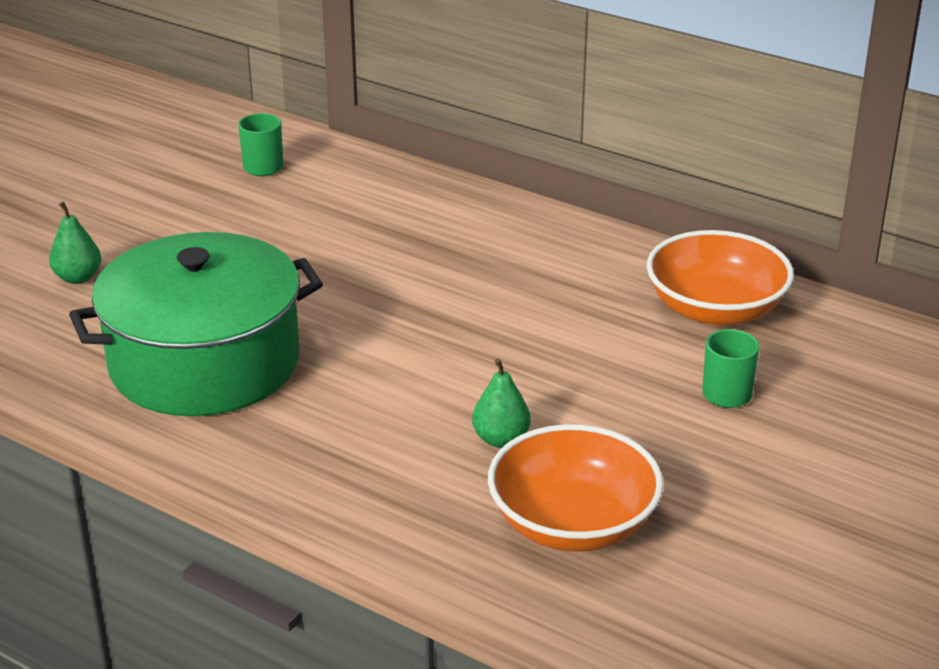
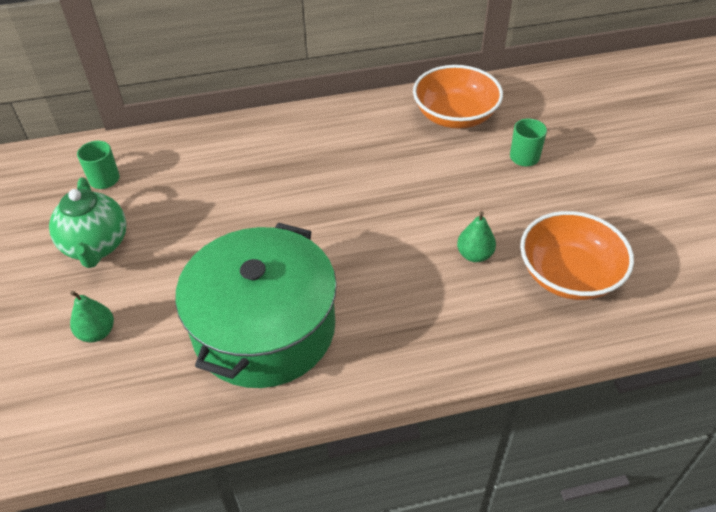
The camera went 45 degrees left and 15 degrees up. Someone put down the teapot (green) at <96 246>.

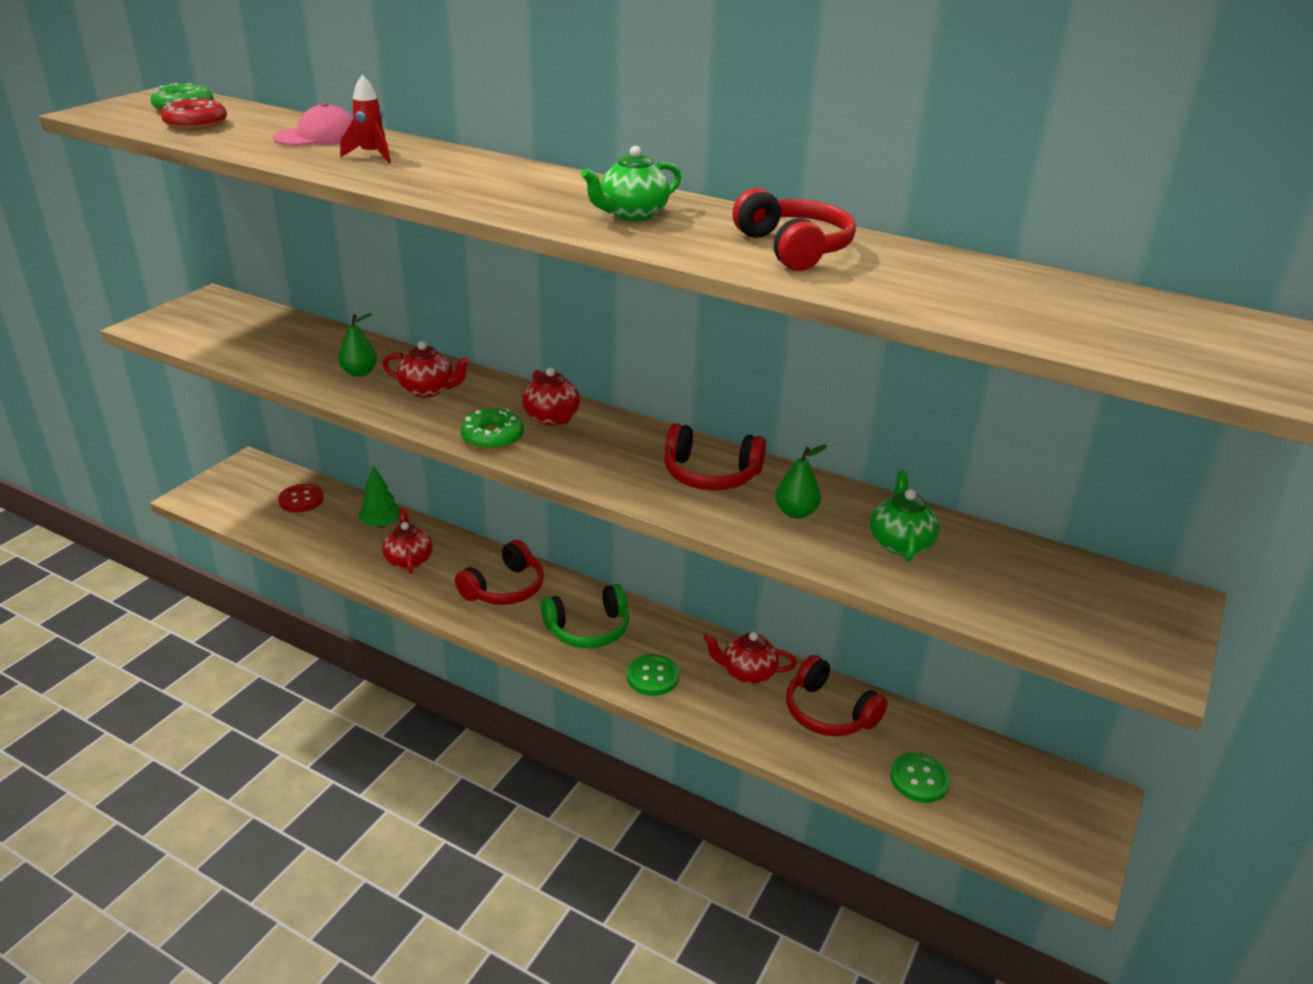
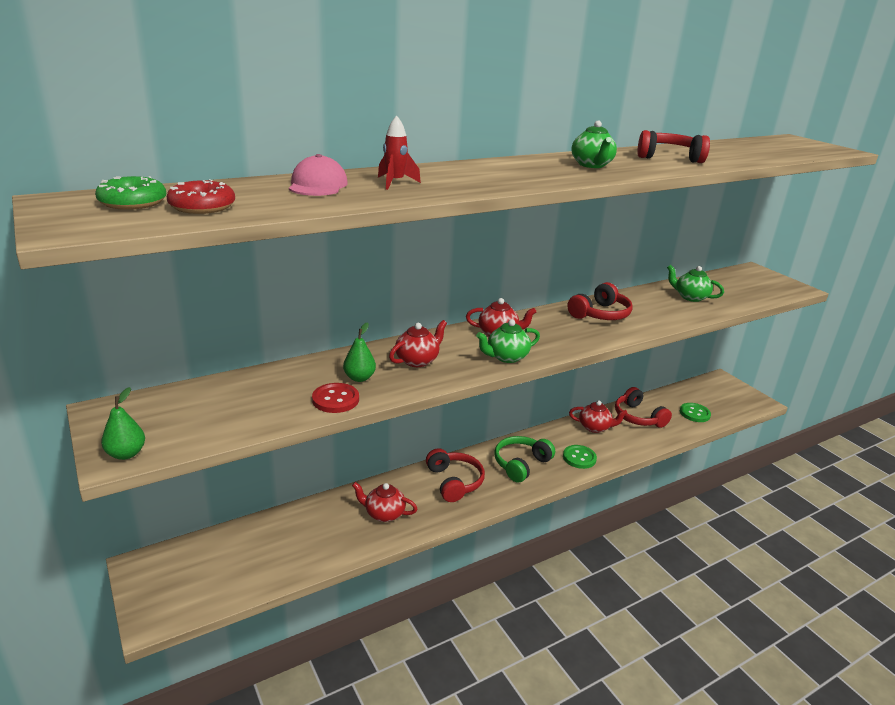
The camera went 60 degrees left and 5 degrees down. Someone took away the tree (green) at <381 524>. Someone carried the button (red) from <301 500> to <335 399>. Someone carried the pear (green) from <796 512> to <126 454>. Someone swapped the donut (green) at <492 437> for the teapot (green) at <506 357>. Someone rotated the headphones (green) at <588 629> by 150 degrees counterclockwise. Someone rotated the teapot (red) at <747 673> by 120 degrees counterclockwise. Someone rotated the headphones (red) at <828 712> by 75 degrees clockwise.

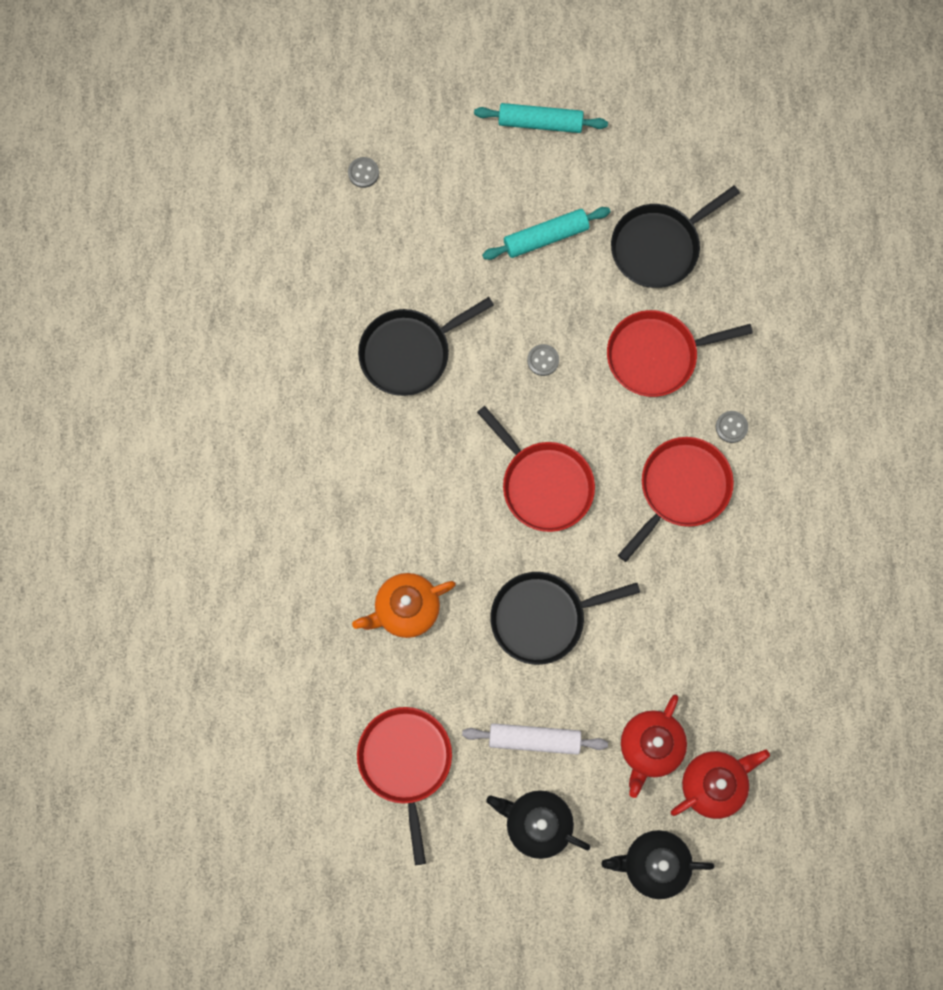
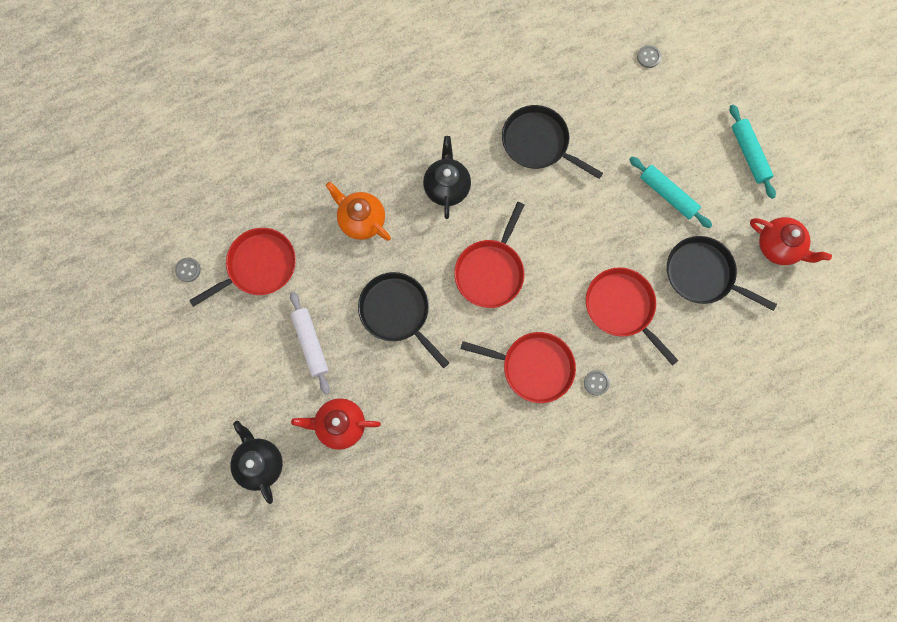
The camera went 65 degrees right and 0 degrees up. Someone carried the teapot (black) from <537 823> to <447 187>. Someone carried the button (grey) from <543 360> to <188 270>. Someone carried the teapot (red) from <713 784> to <778 247>.

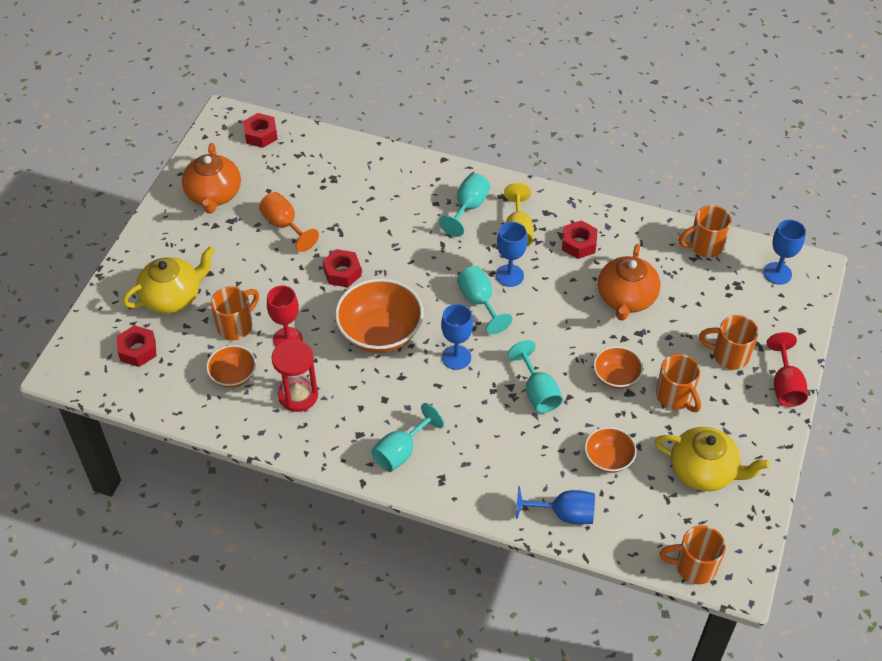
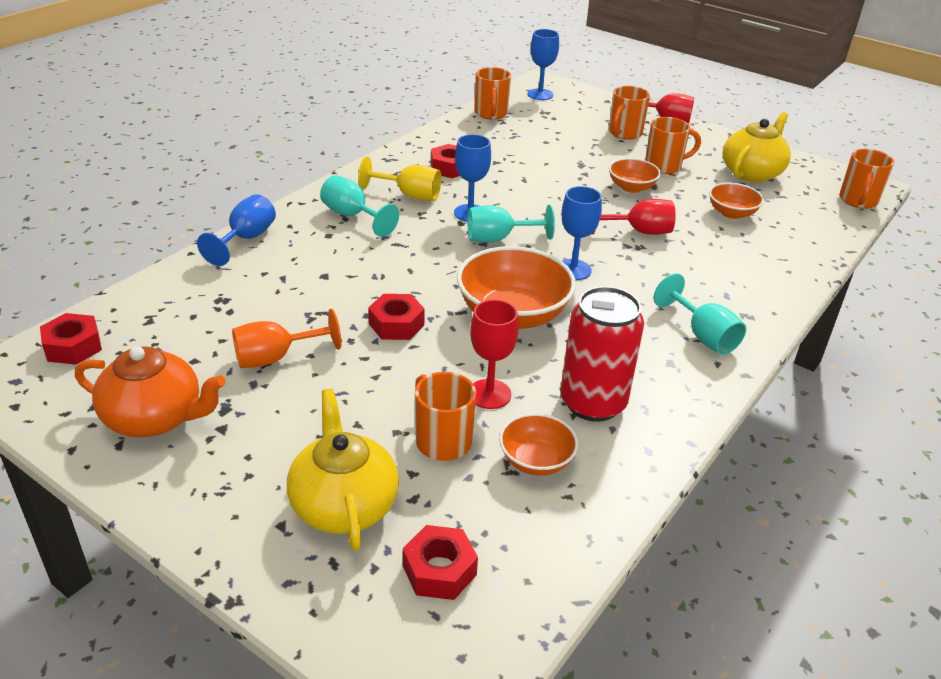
The camera went 75 degrees left and 15 degrees down. Someone took away the teapot (orange) at <626 298>. Someone carried the goblet (blue) from <563 514> to <246 239>. Someone swapped the hourglass (red) at <298 395> for the can (red) at <593 403>. Someone repainted the goblet (turquoise) at <537 392>, which became the goblet (red) at <638 232>.

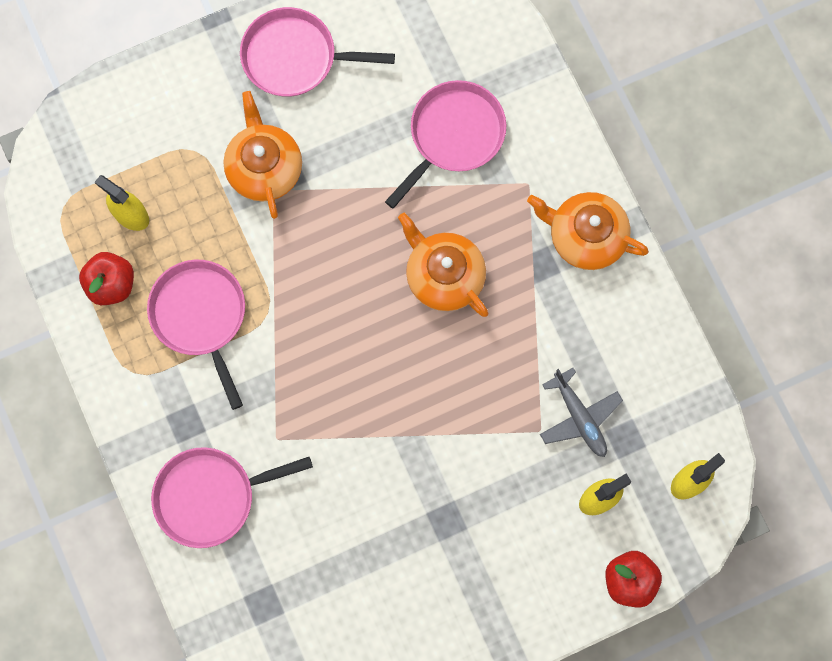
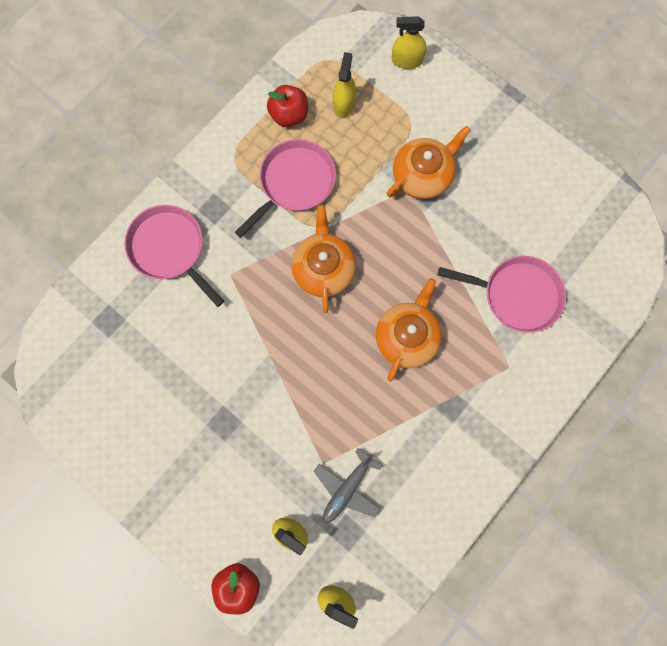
The camera went 65 degrees right and 0 degrees up. Someone took away the pan (pink) at <294 57>. Someone put down the spray bottle (yellow) at <407 60>. Someone carried the teapot (orange) from <585 236> to <323 269>.

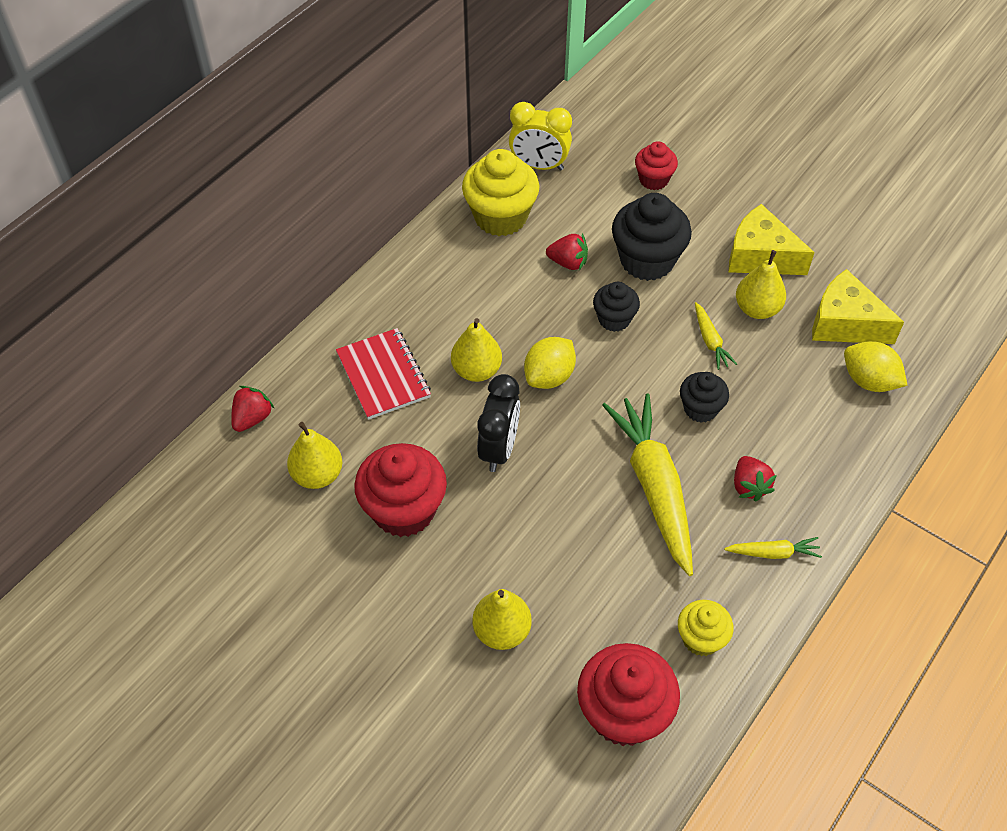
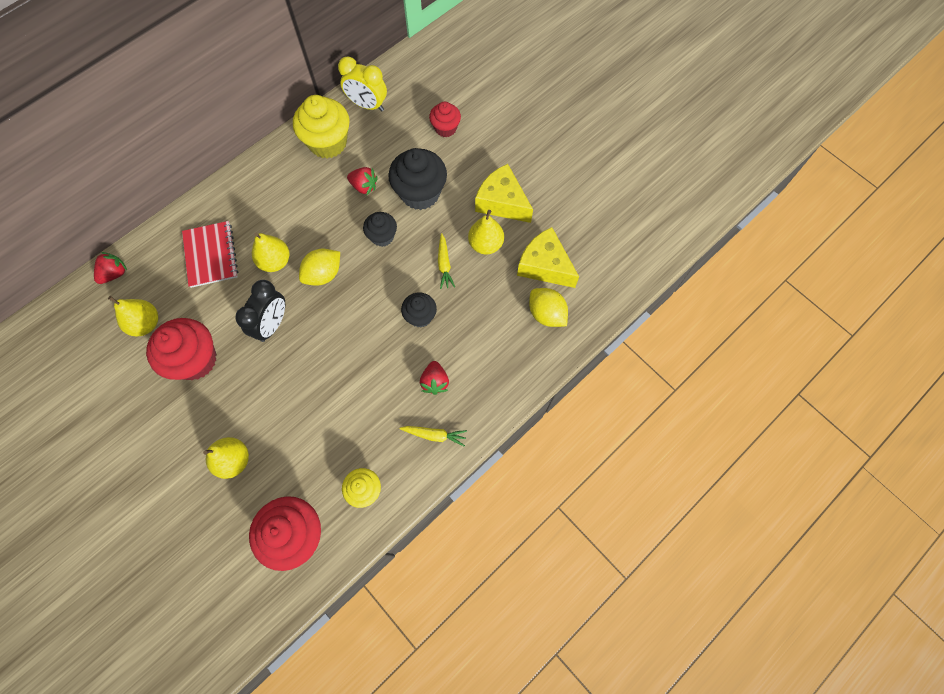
The camera went 10 degrees right and 15 degrees up. Someone took away the carrot (yellow) at <654 487>.

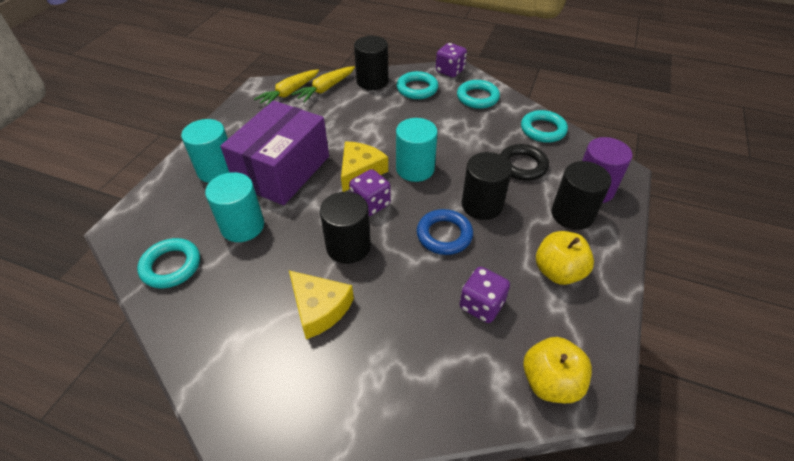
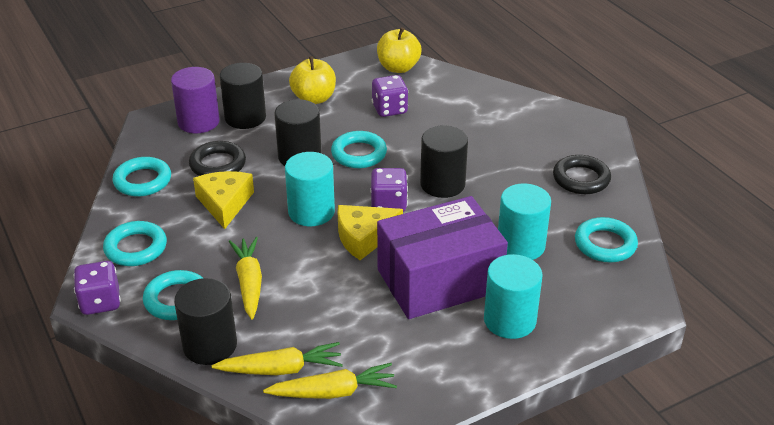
The camera went 140 degrees left and 10 degrees down. Someone put down the carrot (yellow) at <249 283>. Someone put down the ring (black) at <581 179>. Someone carried the cheese (yellow) from <319 308> to <224 203>. Someone repainted the ring (blue) at <444 235>, which became the ring (turquoise) at <359 154>.

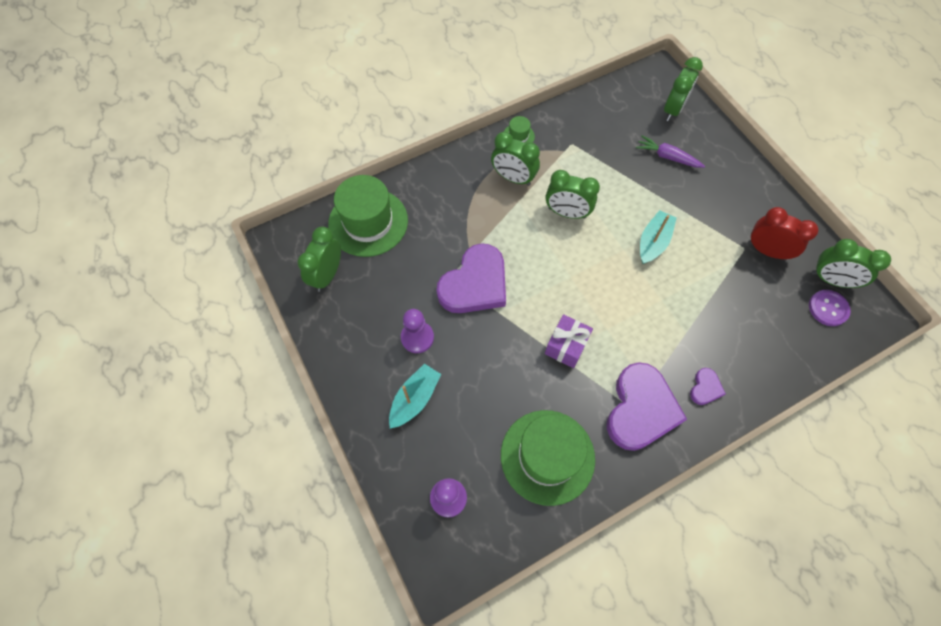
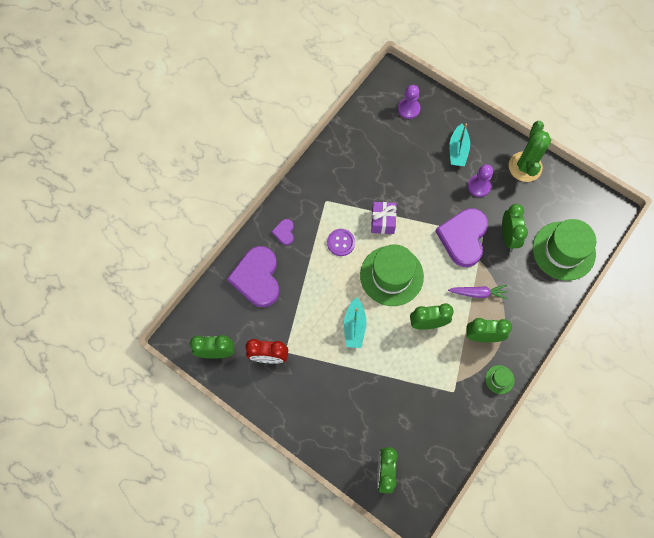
The camera went 155 degrees right and 5 degrees up. Someone put down the cactus (green) at <525 167>. Someone carried the clock (green) from <327 275> to <508 236>. Someone carried the hat (green) from <547 456> to <391 275>. Someone carried the heart (purple) from <640 409> to <257 278>. Someone carried the carrot (purple) from <667 157> to <478 293>. Someone carried the button (purple) from <828 308> to <341 243>.

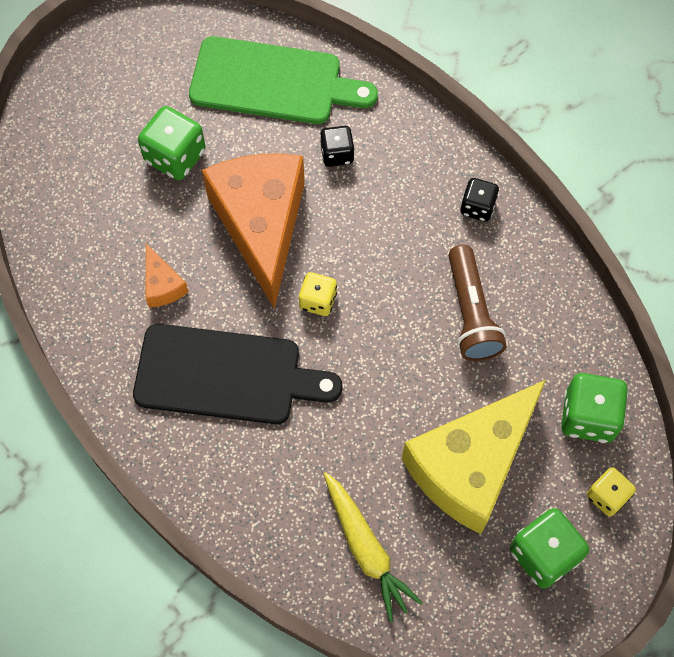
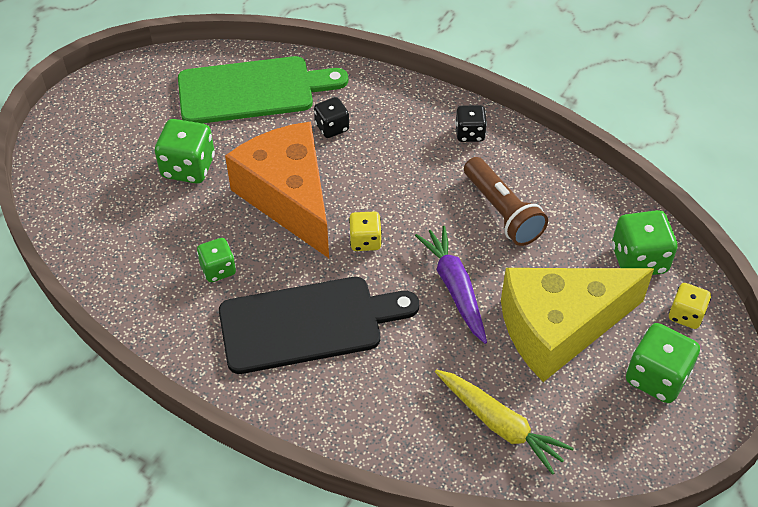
The camera went 20 degrees left and 15 degrees down. Someone put down the carrot (purple) at <455 288>. Someone swapped the cheese (orange) at <162 285> for the dice (green) at <218 269>. Someone rotated the cheese (yellow) at <470 465> by 45 degrees clockwise.

